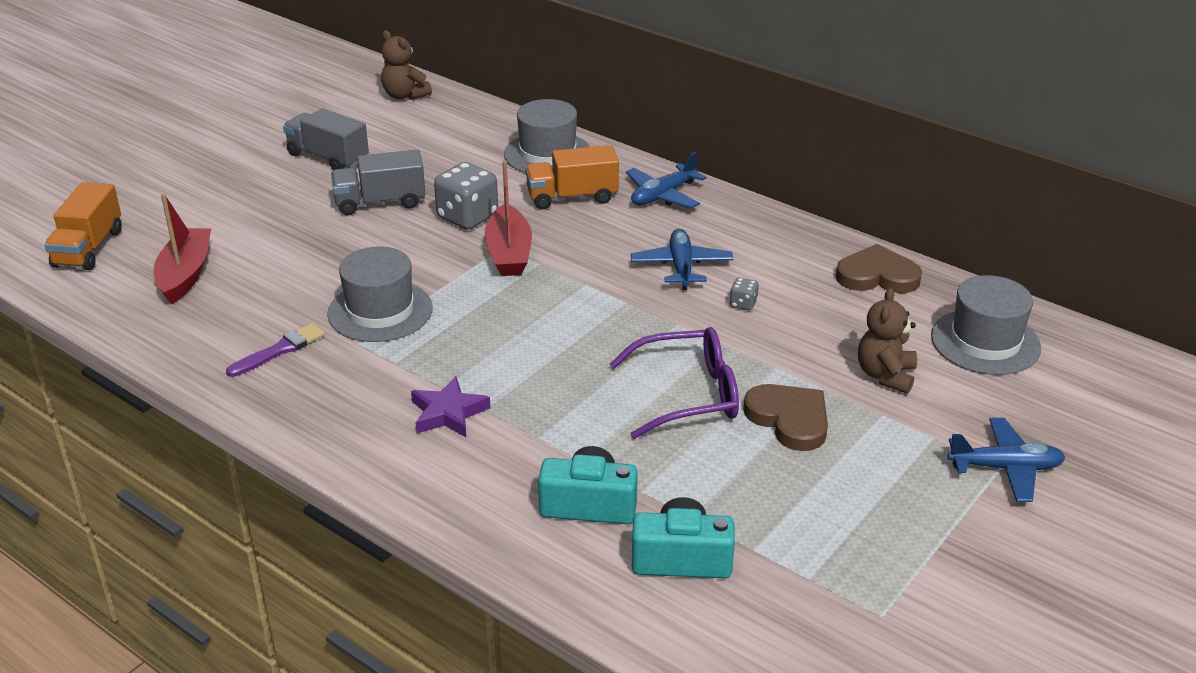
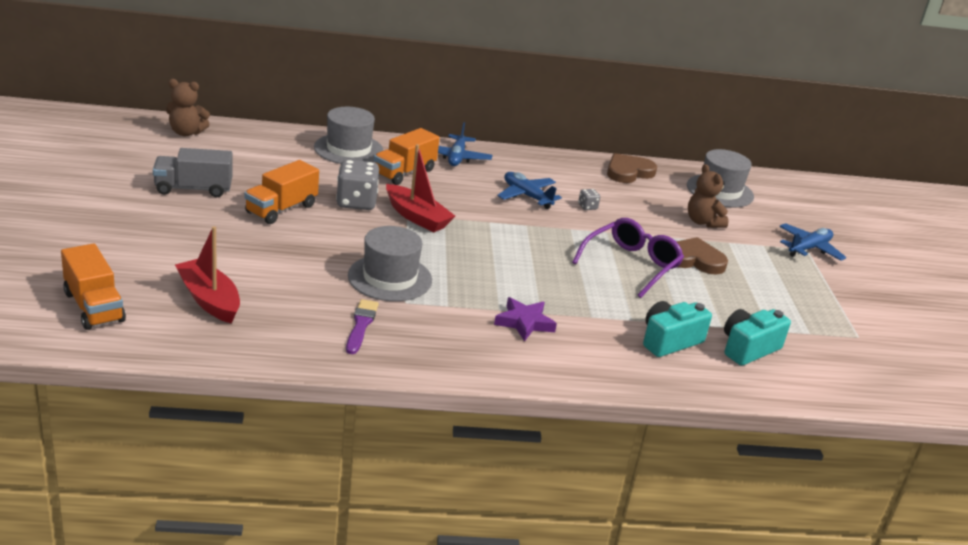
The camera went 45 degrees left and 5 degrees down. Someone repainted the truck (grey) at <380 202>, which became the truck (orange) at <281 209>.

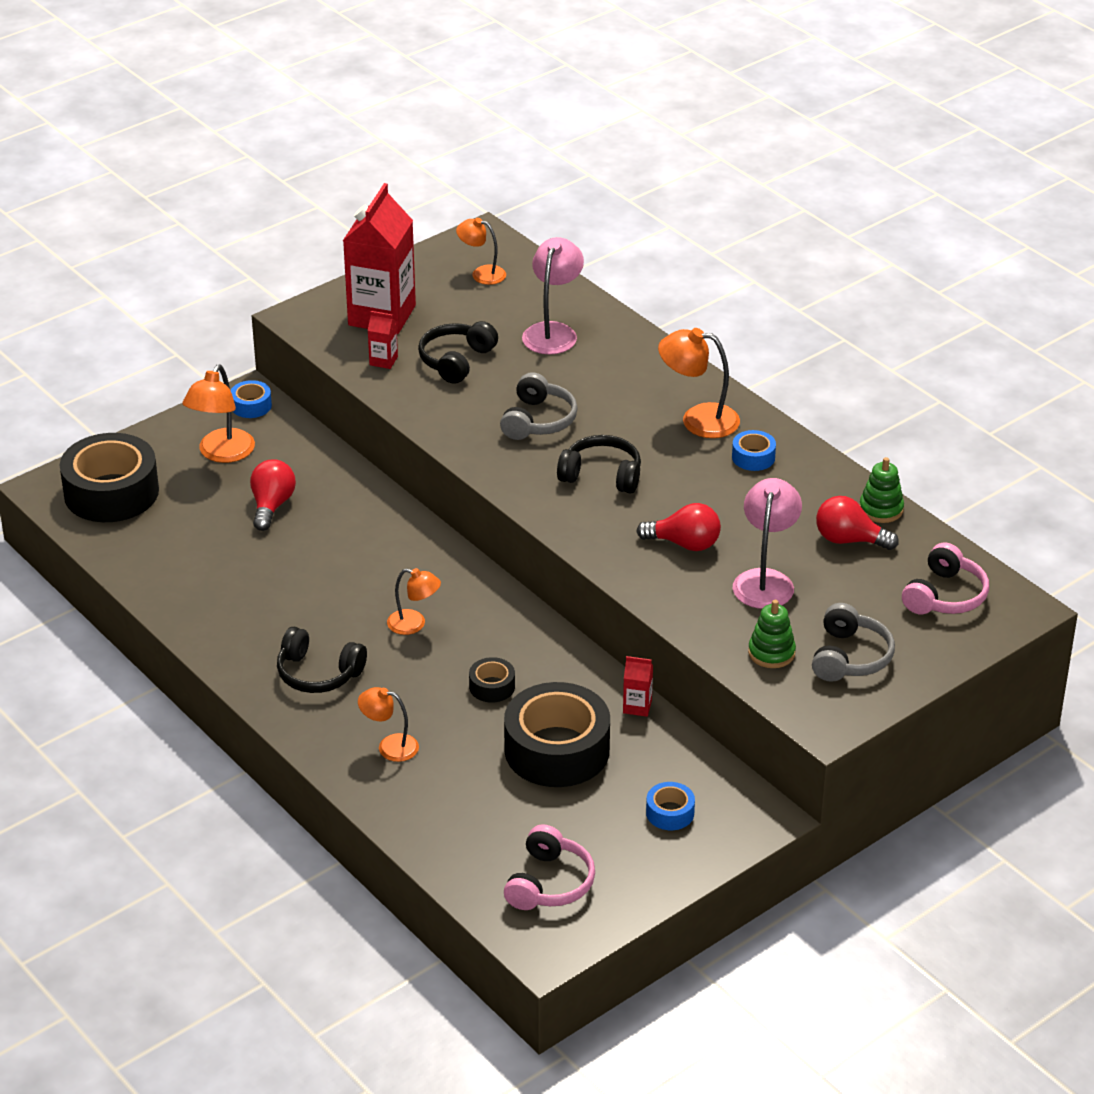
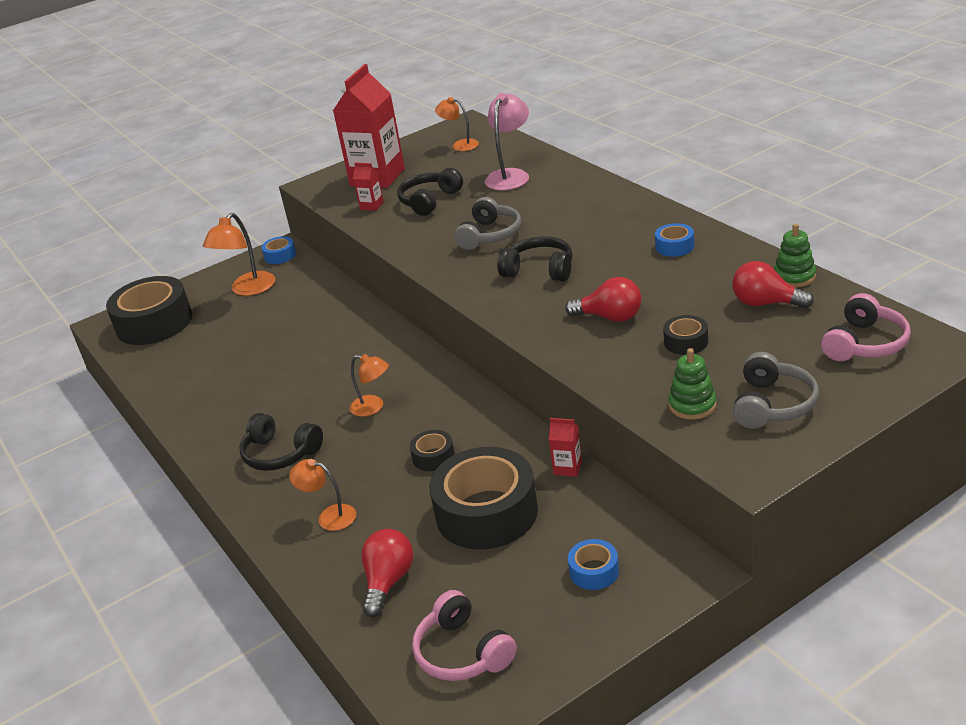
The camera went 10 degrees right and 5 degrees down. Someone took away the lamp (orange) at <698 419>. Someone carried the light bulb (red) from <271 506> to <388 581>. Someone swapped the lamp (pink) at <765 580> for the tape (black) at <686 342>. Someone rotated the headphones (pink) at <549 883> by 120 degrees clockwise.

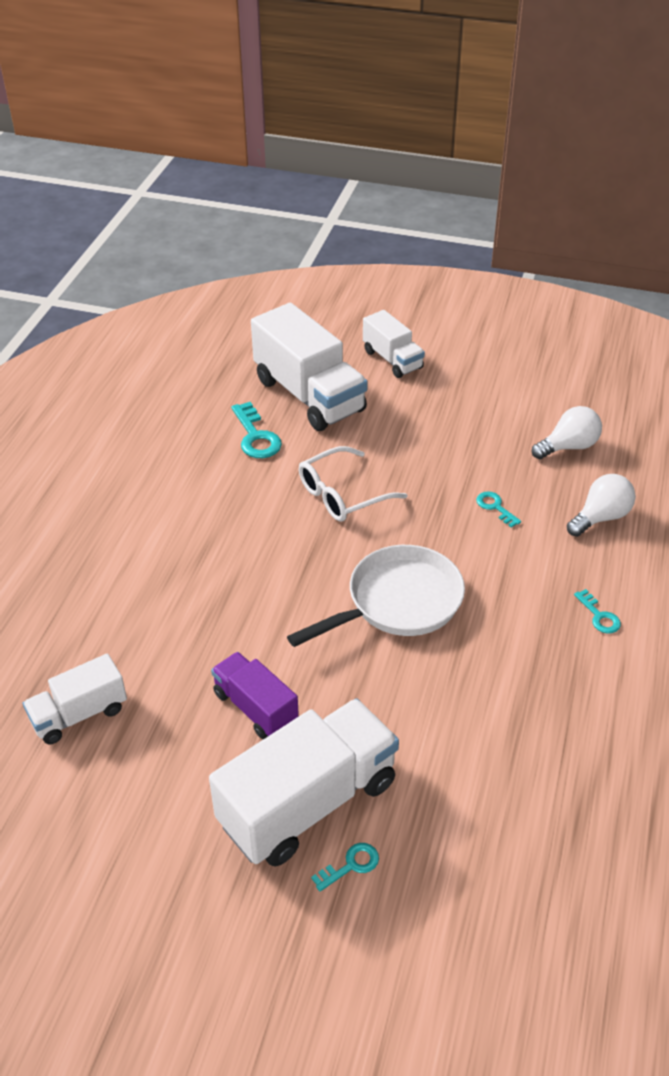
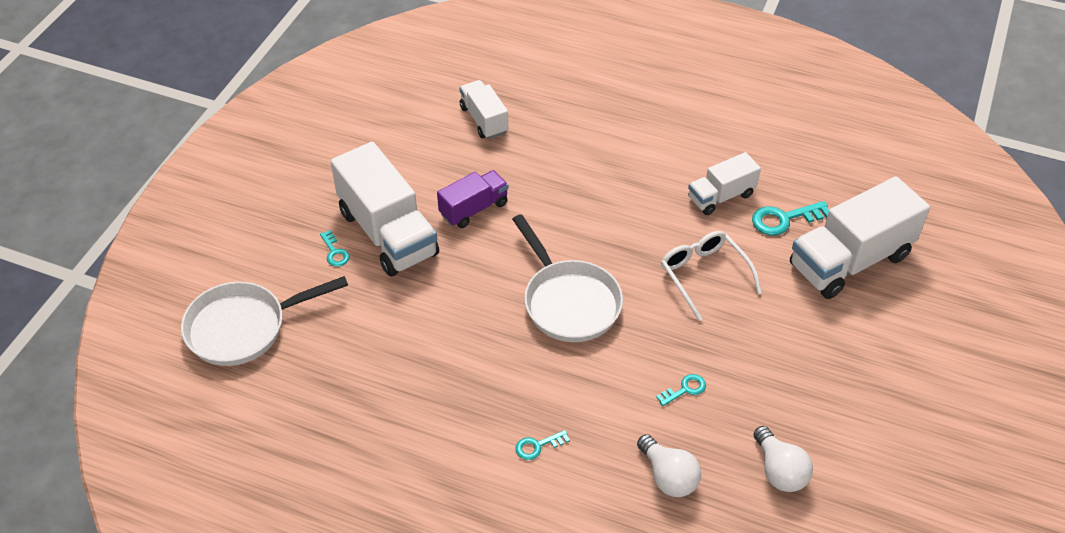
The camera went 95 degrees right and 5 degrees up. Someone put down the pan (white) at <244 327>. Someone carried the truck (white) from <392 360> to <721 196>.

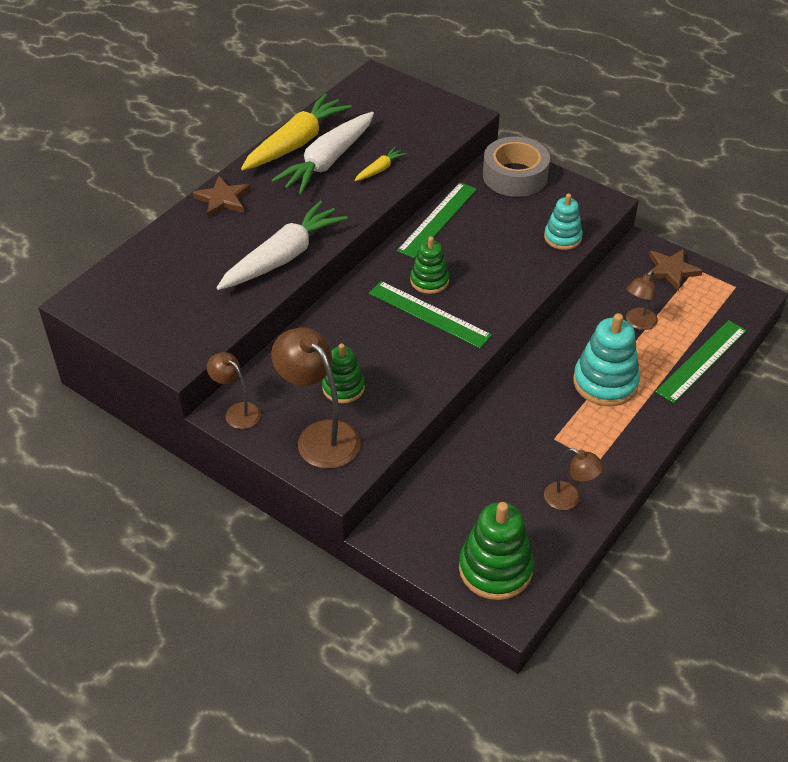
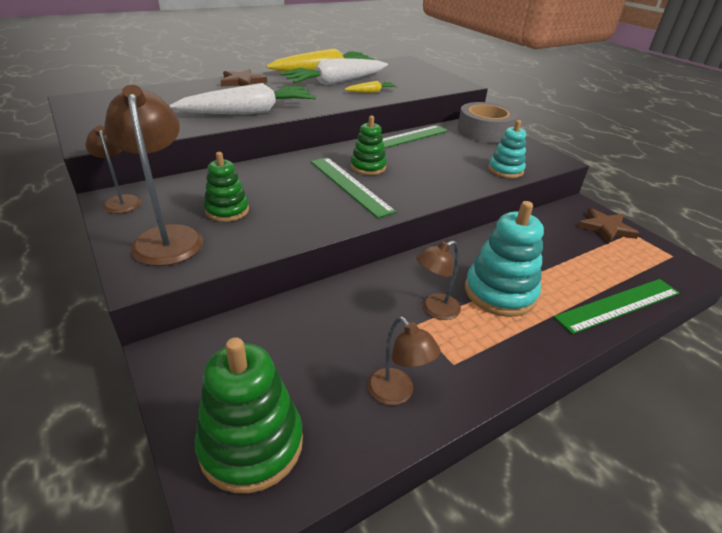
The camera went 20 degrees right and 10 degrees down. Someone carried the lamp (brown) from <638 323> to <434 310>.

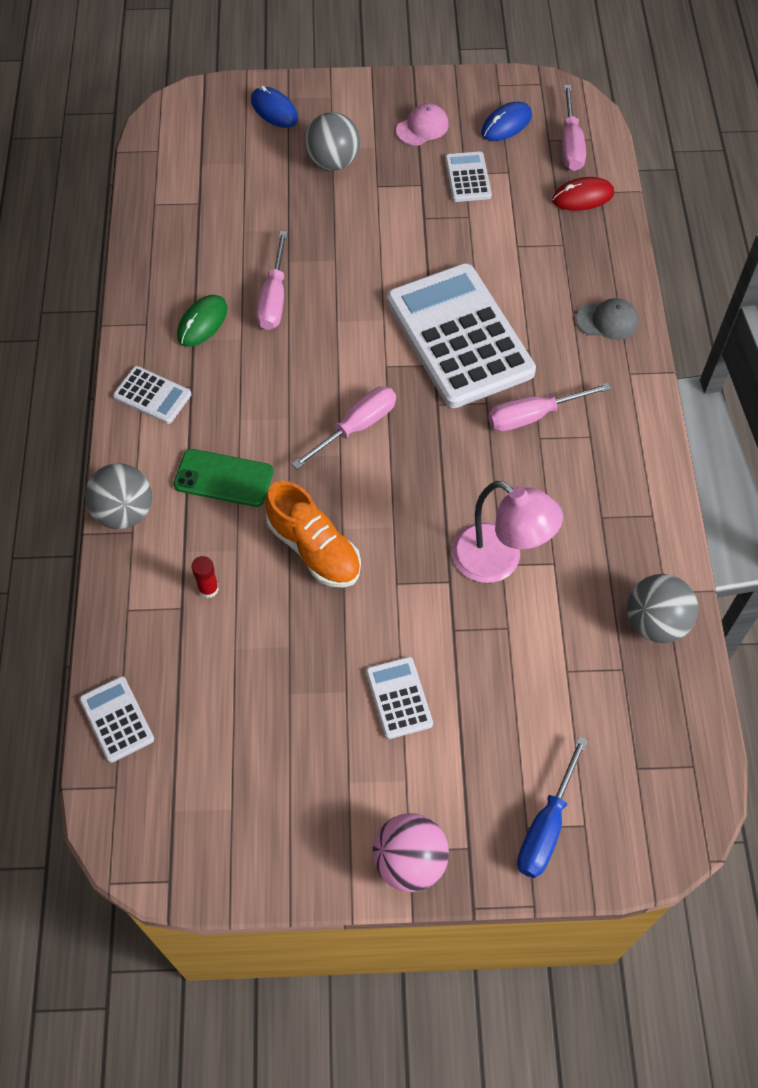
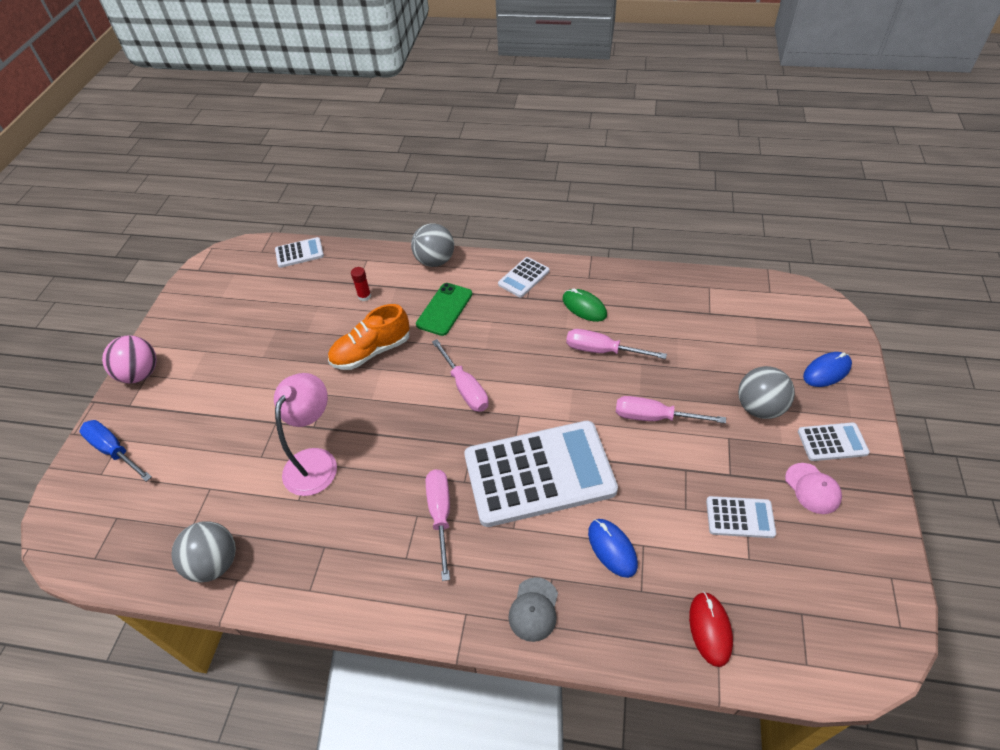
The camera went 105 degrees right and 10 degrees down. Someone carried the calculator (white) from <399 698> to <832 442>. Someone carried the mouse (blue) from <506 124> to <612 548>. Someone carried the screwdriver (pink) from <570 144> to <654 417>. Someone rotated the lamp (pink) at <499 561> by 150 degrees clockwise.

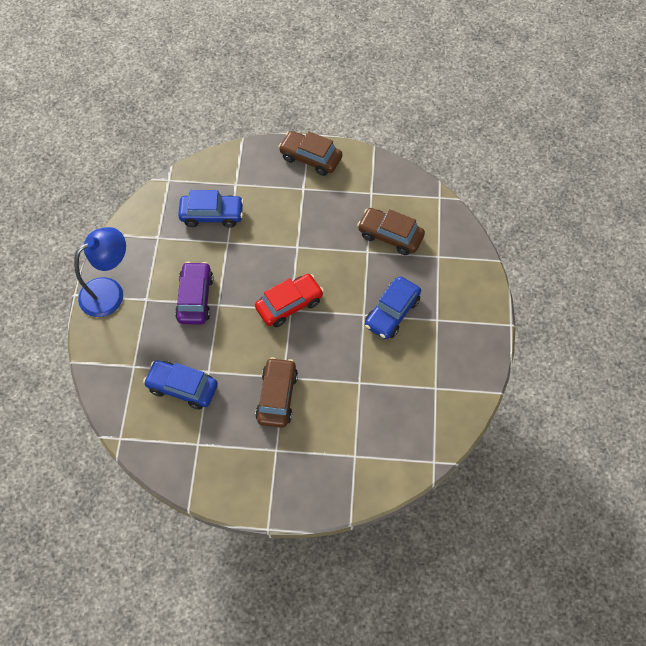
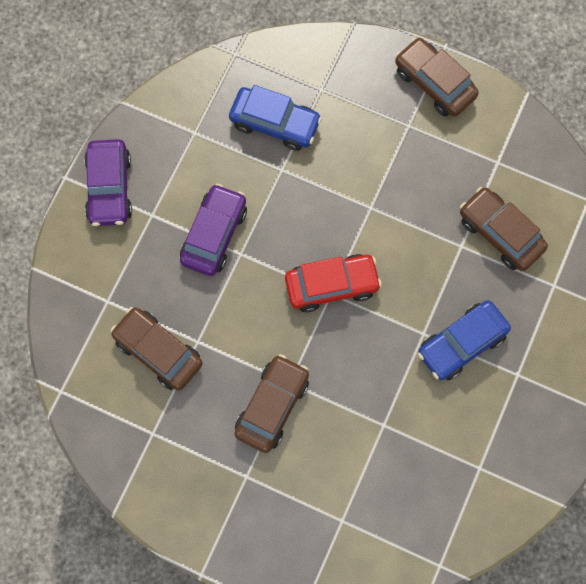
The camera went 20 degrees right and 10 degrees up. Someone swapped the lamp (blue) at <109 291> for the car (purple) at <109 188>. Someone repainted the car (blue) at <182 388>, which became the car (brown) at <158 352>.

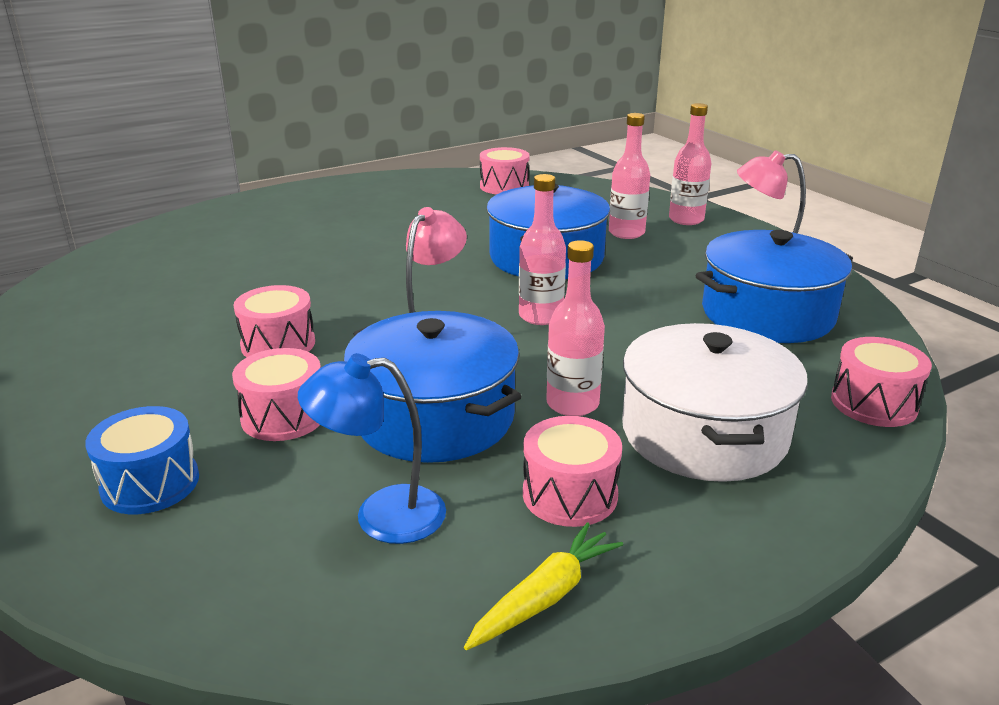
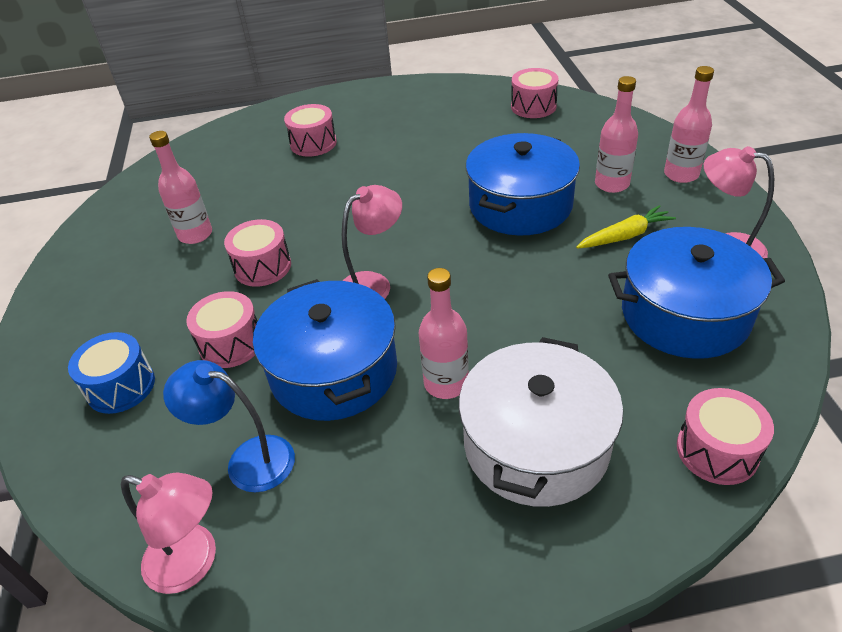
The camera went 25 degrees right and 15 degrees up. Someone put down the lamp (pink) at <193 563>. Someone carried the carrot (yellow) from <545 597> to <624 236>. Someone carried the bottle (pink) from <540 316> to <195 234>. Someone carried the drum (pink) from <570 494> to <313 143>.

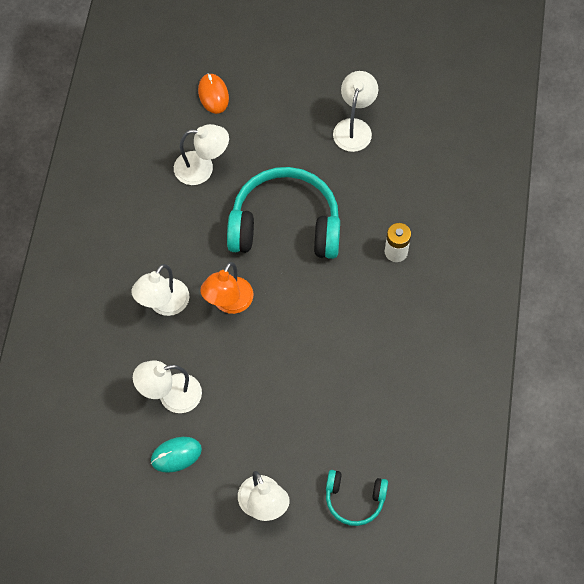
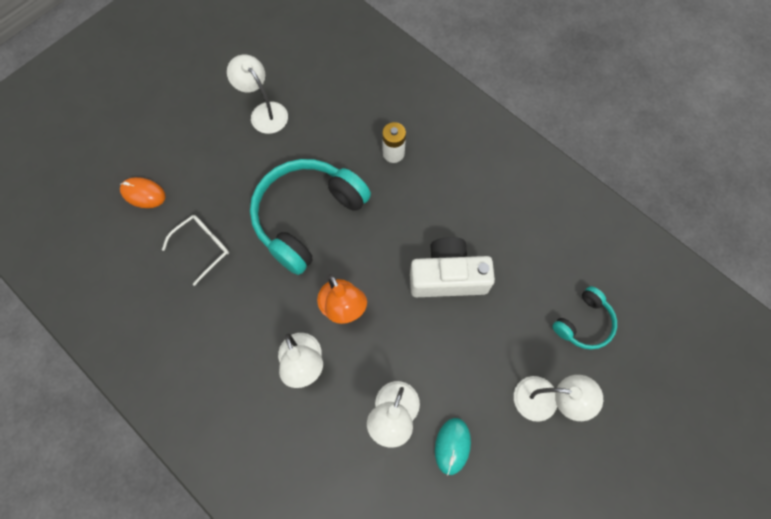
The camera went 55 degrees left and 5 degrees up. Someone put down the camera (white) at <448 277>. Someone swapped the lamp (white) at <202 168> for the glasses (white) at <203 247>.

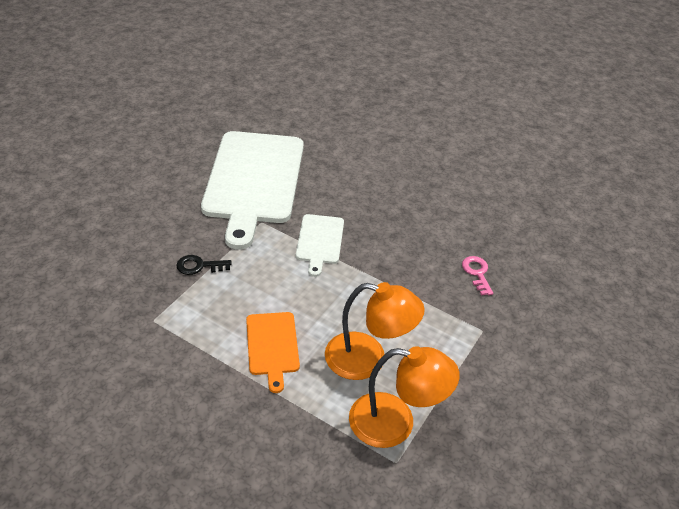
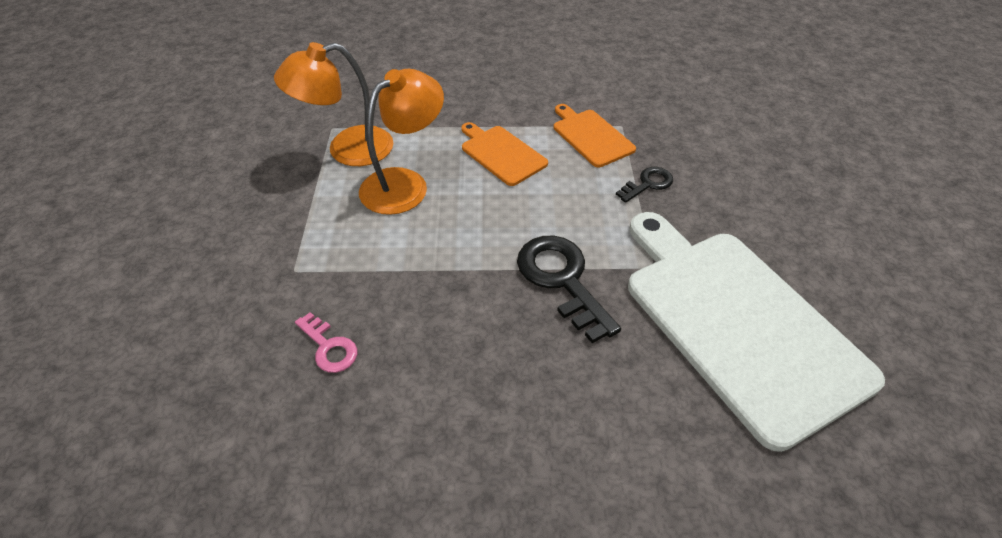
The camera went 150 degrees right and 5 degrees up. Someone put down the cutting board (orange) at <591 136>. Someone swapped the cutting board (white) at <320 241> for the key (black) at <562 280>. Someone rotated the lamp (orange) at <368 359> by 150 degrees clockwise.

